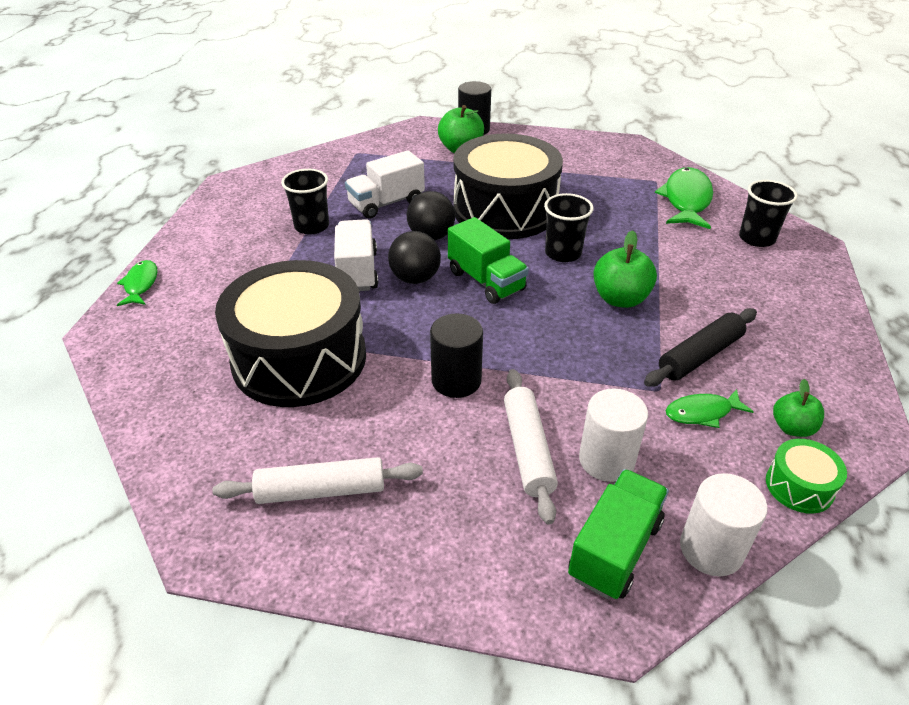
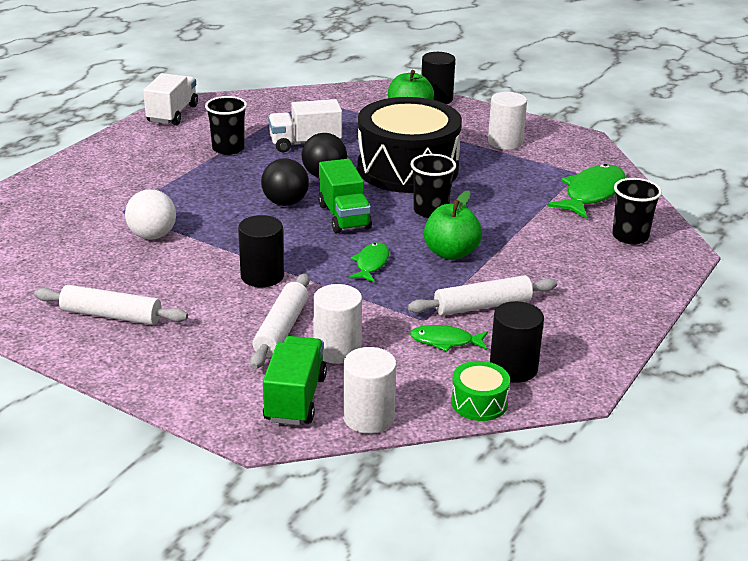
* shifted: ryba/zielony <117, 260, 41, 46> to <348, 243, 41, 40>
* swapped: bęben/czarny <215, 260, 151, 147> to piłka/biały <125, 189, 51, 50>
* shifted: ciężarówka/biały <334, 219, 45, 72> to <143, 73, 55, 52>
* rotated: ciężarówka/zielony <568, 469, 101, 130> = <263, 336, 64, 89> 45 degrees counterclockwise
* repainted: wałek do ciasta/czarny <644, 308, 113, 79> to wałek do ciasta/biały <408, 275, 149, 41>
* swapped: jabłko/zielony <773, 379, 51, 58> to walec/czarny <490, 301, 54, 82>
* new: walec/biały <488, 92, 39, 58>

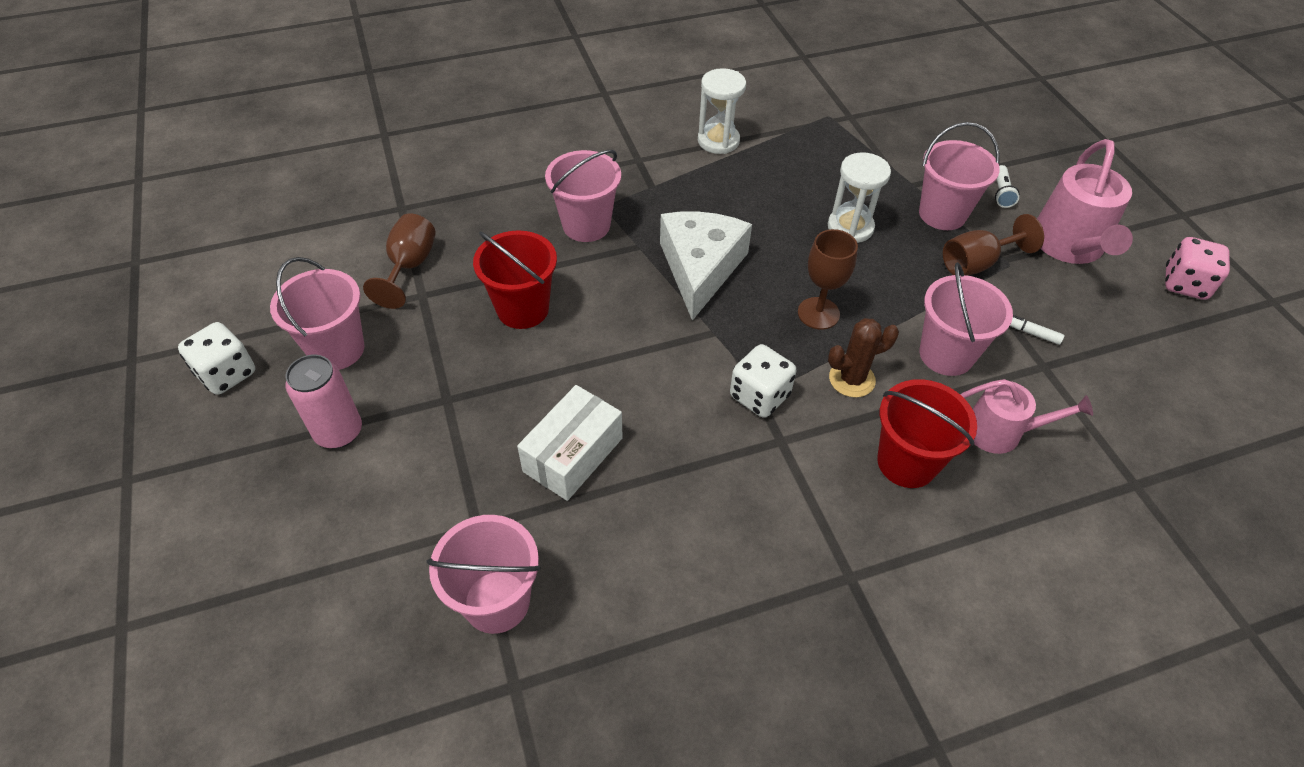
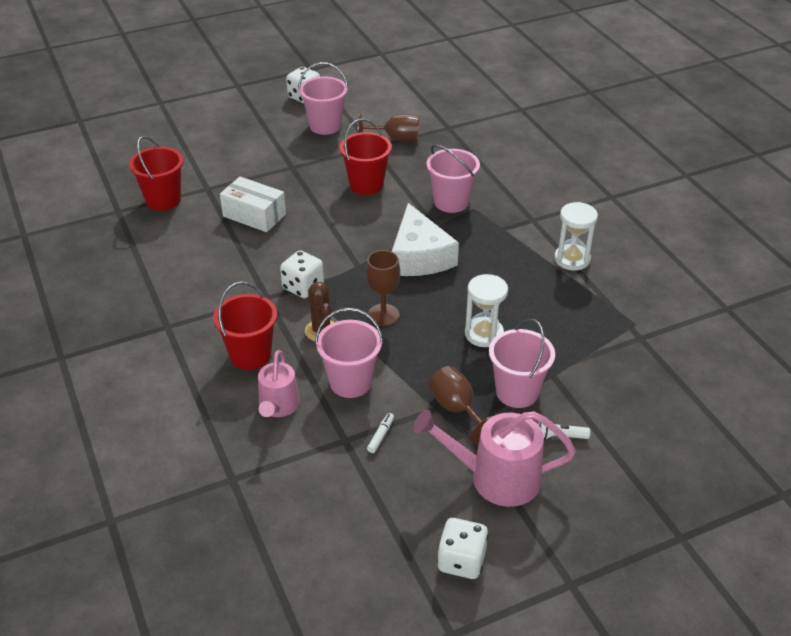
* gone: puszka/różowy <286, 355, 76, 93>
* repainted: wiadro/różowy <426, 515, 115, 119> to wiadro/czerwony <129, 136, 54, 75>
* rotated: ser/biały <660, 212, 92, 109> = <391, 203, 68, 73> 75 degrees clockwise
* repainted: kostka do gry/różowy <1165, 237, 65, 63> to kostka do gry/biały <437, 518, 51, 61>

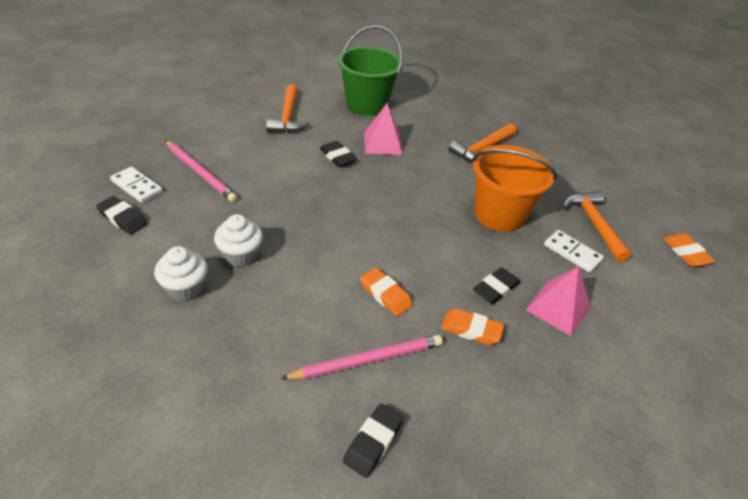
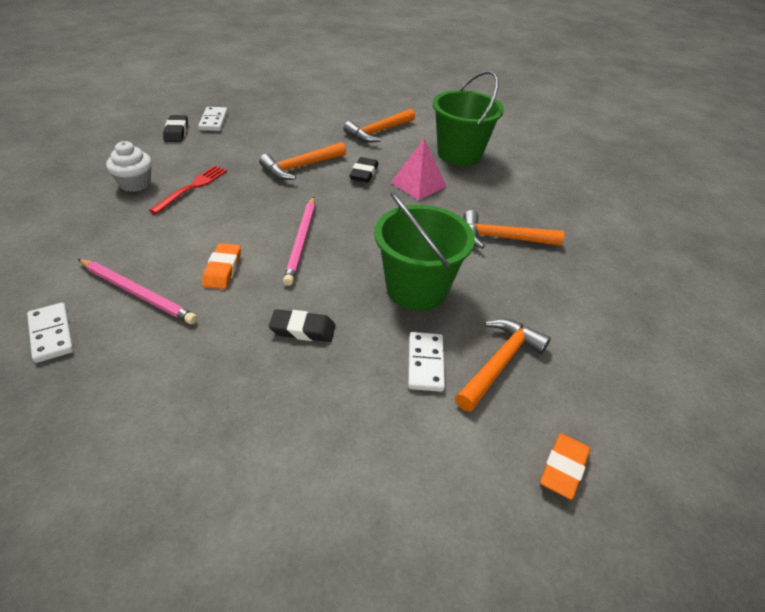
* shifted: ołówek/różowy <165, 140, 72, 62> to <283, 197, 32, 89>
* swapped: muffinka/biały <214, 214, 49, 53> to widelec/czerwony <149, 165, 78, 49>
* swapped: gumka do mazania/czarny <343, 404, 60, 74> to kostka domina/biały <27, 303, 47, 60>
* gone: gumka do mazania/pomarańczowy <441, 308, 63, 37>
* repainted: wiadro/pomarańczowy <472, 145, 85, 87> to wiadro/zielony <374, 192, 101, 119>
* gone: piramida/różowy <526, 266, 65, 70>
* new: młotek/pomarańczowy <259, 142, 87, 38>

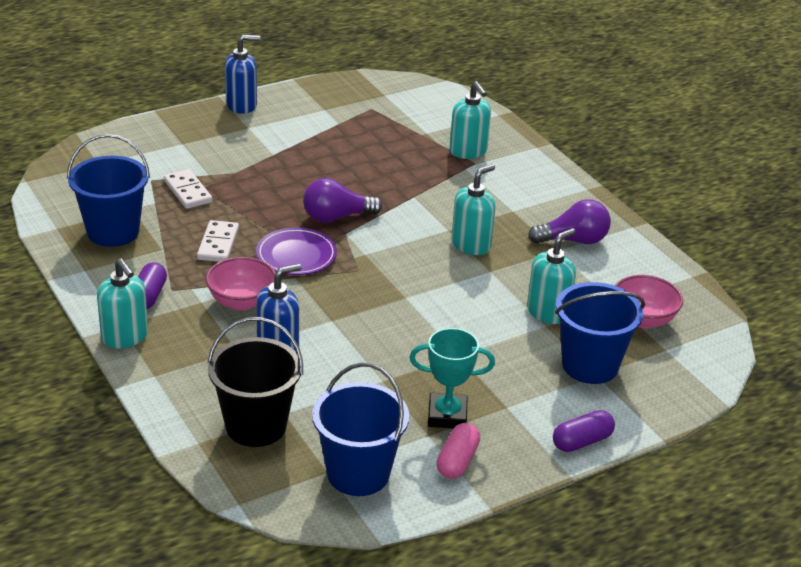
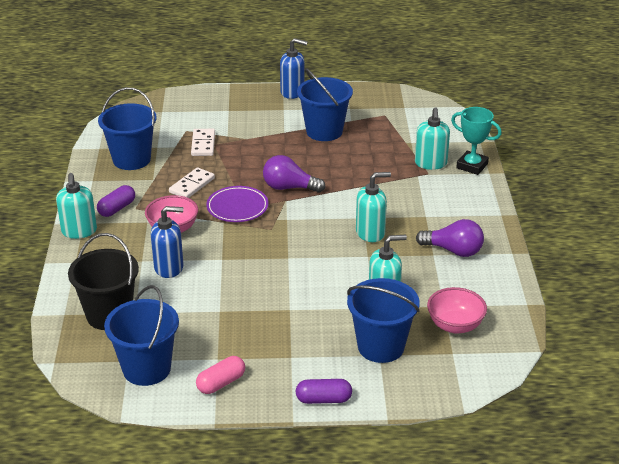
* shifted: puchar/turkusowy <409, 328, 86, 101> to <451, 107, 51, 68>
* new: wiadro/niebieski <297, 68, 56, 73>

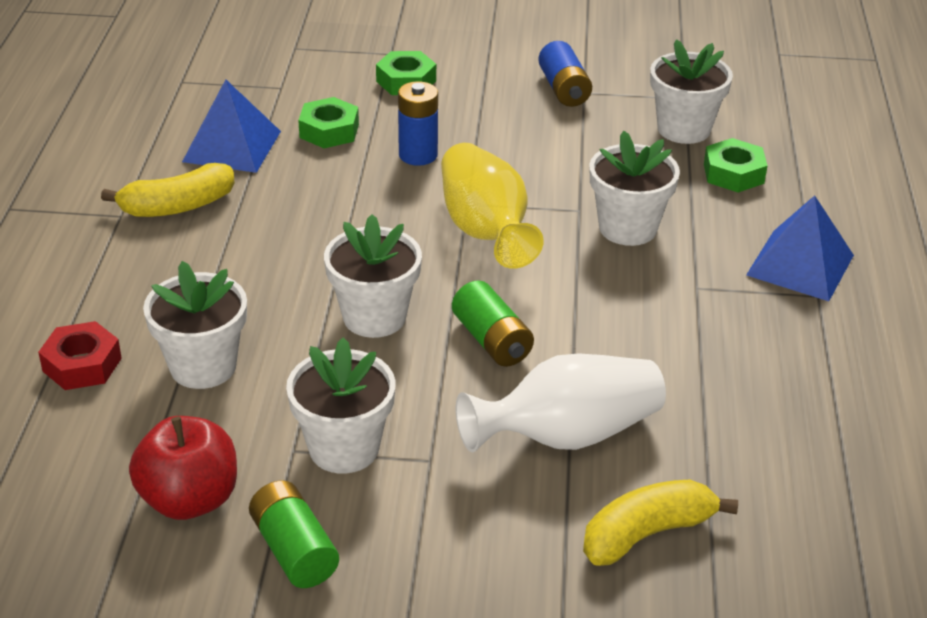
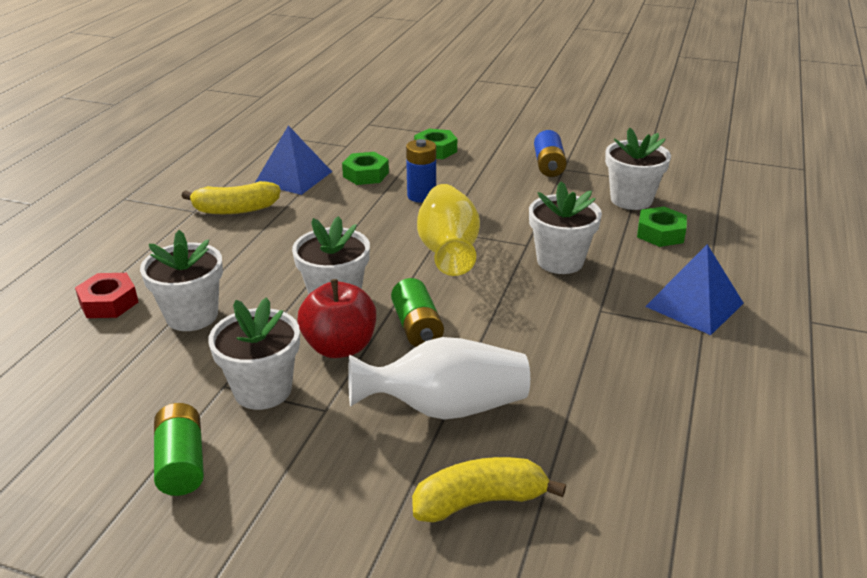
* shifted: jabłko/czerwony <129, 416, 108, 104> to <298, 279, 78, 79>

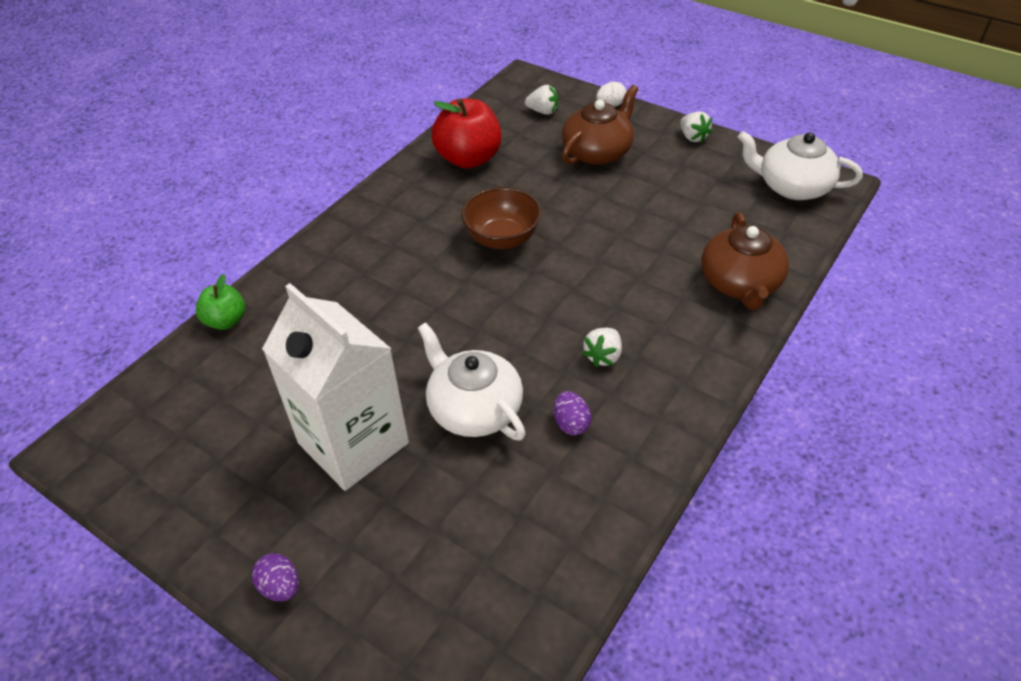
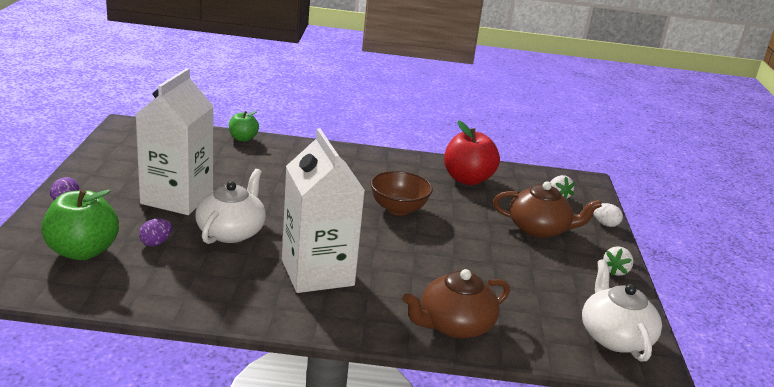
* shifted: jajko/fioletowy <554, 391, 37, 44> to <139, 219, 33, 27>
* swapped: truskawka/biały <582, 328, 40, 39> to karton mleka/biały <282, 128, 83, 165>
* new: jabłko/zielony <41, 189, 78, 71>

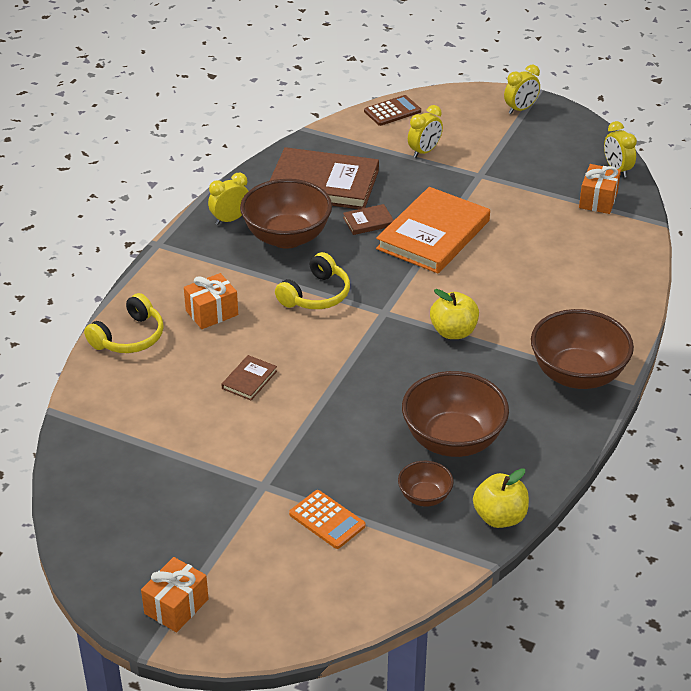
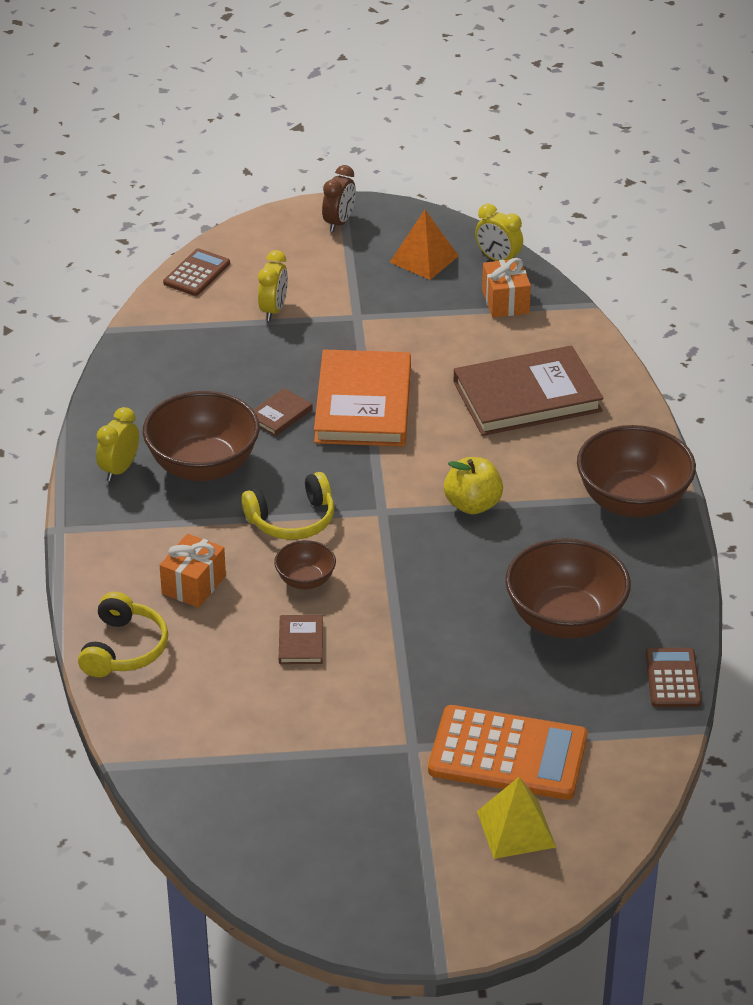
* gone: prezent/pomarańczowy <141, 557, 68, 75>
* shifted: książka/brązowy <270, 147, 109, 62> to <453, 346, 150, 90>
* rotated: słuchawki/żółty <275, 252, 75, 57> = <241, 472, 93, 68> 60 degrees clockwise
* scaled: kalkulator/pomarańczowy <289, 490, 77, 59> = <428, 705, 160, 95> x1.82
* shifted: miska/brązowy <398, 461, 56, 46> to <274, 540, 62, 49>
* swapped: jabłko/żółty <473, 468, 56, 60> to kalkulator/brązowy <645, 648, 56, 59>
* repainted: budzik/żółty <504, 65, 36, 49> to budzik/brązowy <322, 165, 34, 67>
* new: piramida/pomarańczowy <390, 210, 69, 70>
* new: piramida/żółty <477, 777, 79, 82>

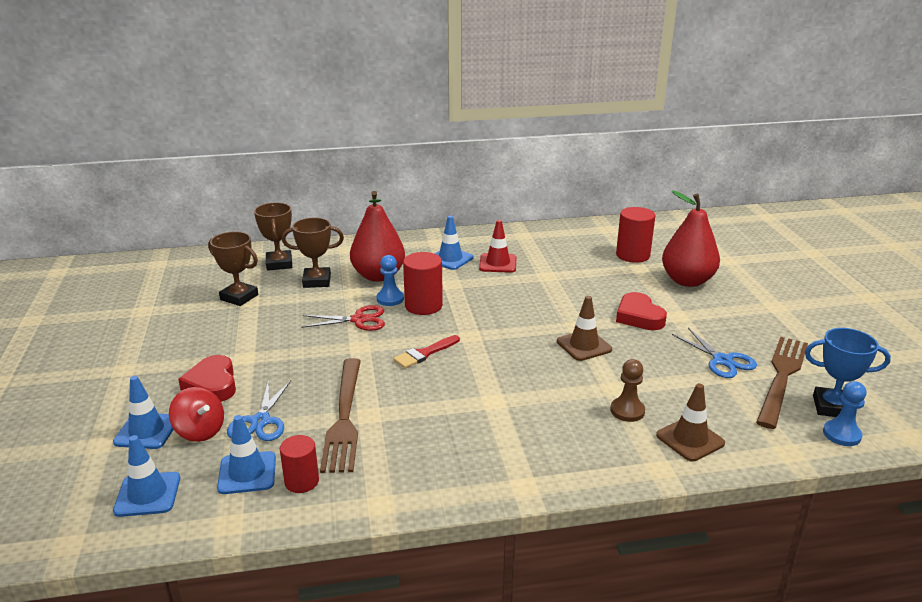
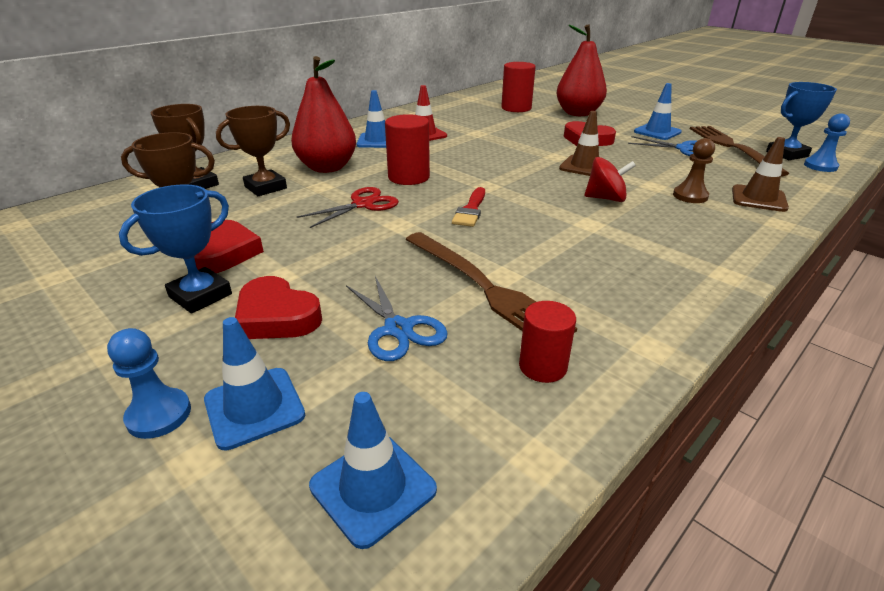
* shifted: bączek/czerwony <169, 387, 55, 55> to <584, 157, 52, 45>
* shifted: pachołek/niebieski <217, 415, 59, 79> to <634, 83, 48, 57>
* shifted: pionek/niebieski <377, 255, 27, 51> to <107, 328, 84, 111>
* new: puchar/niebieski <119, 184, 113, 130>
* new: serce/czerwony <194, 220, 70, 53>

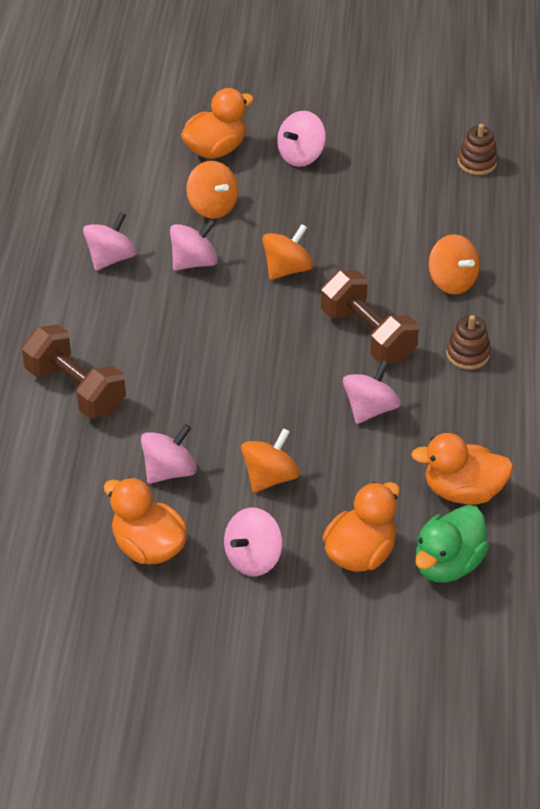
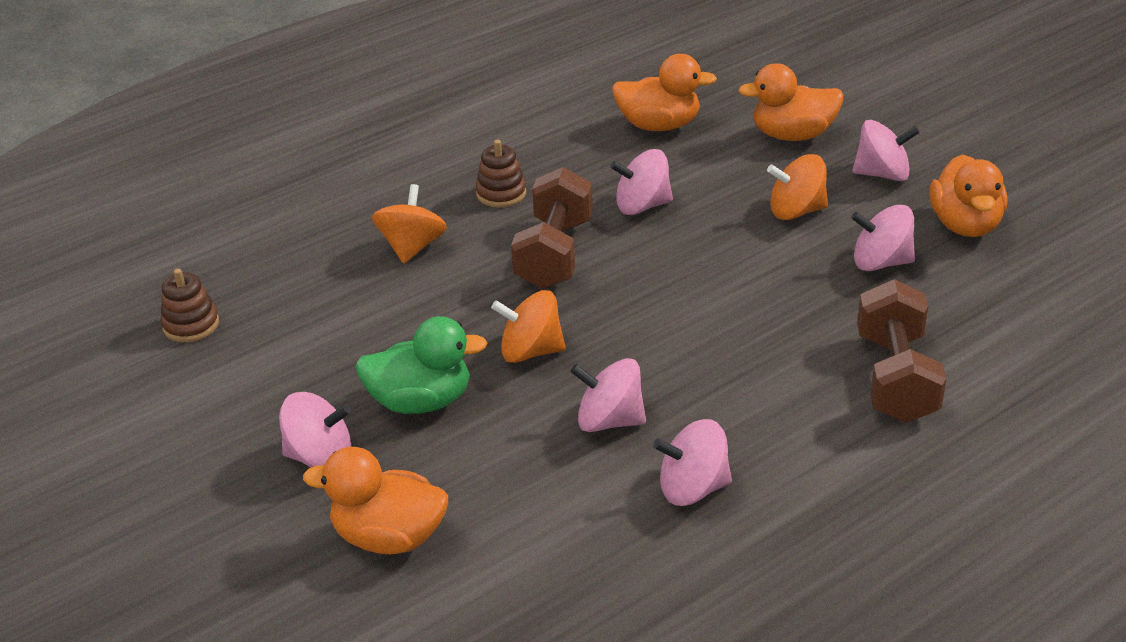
* gone: bączek/pomarańczowy <186, 161, 52, 58>
* rotated: kaczka/pomarańczowy <411, 433, 102, 72> = <612, 54, 105, 77> 45 degrees counterclockwise
* shifted: kaczka/zielony <415, 505, 74, 78> to <355, 316, 132, 98>

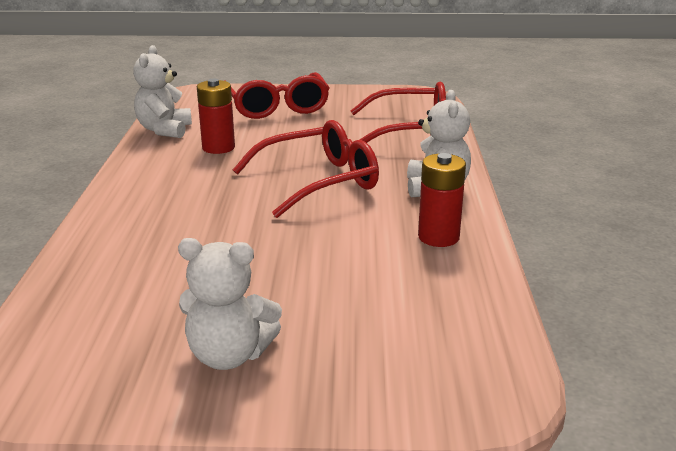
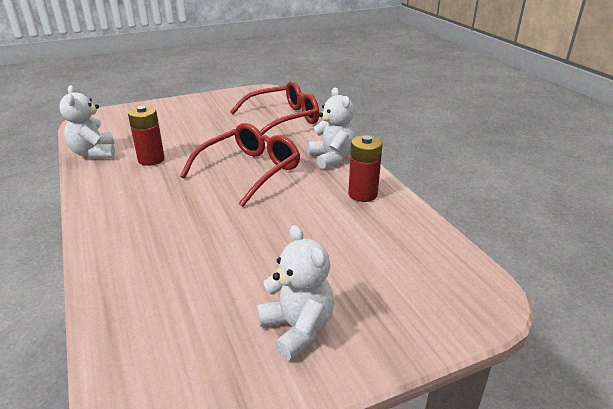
* rotated: miś/biały <178, 238, 104, 132> = <257, 225, 77, 136> 105 degrees counterclockwise
* gone: okulary/czerwony <231, 72, 98, 47>

